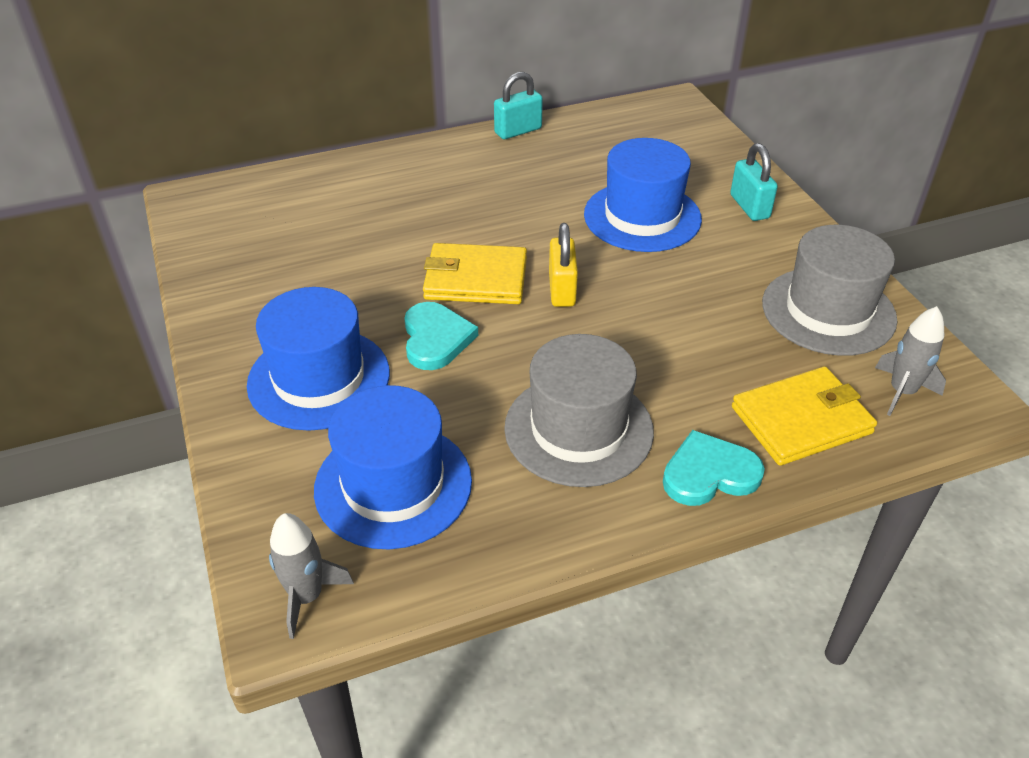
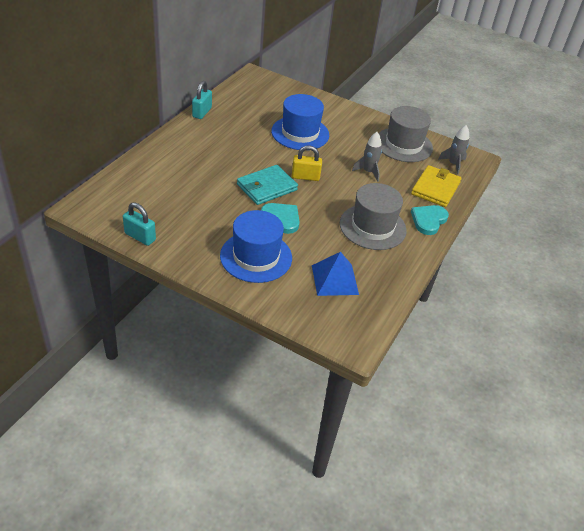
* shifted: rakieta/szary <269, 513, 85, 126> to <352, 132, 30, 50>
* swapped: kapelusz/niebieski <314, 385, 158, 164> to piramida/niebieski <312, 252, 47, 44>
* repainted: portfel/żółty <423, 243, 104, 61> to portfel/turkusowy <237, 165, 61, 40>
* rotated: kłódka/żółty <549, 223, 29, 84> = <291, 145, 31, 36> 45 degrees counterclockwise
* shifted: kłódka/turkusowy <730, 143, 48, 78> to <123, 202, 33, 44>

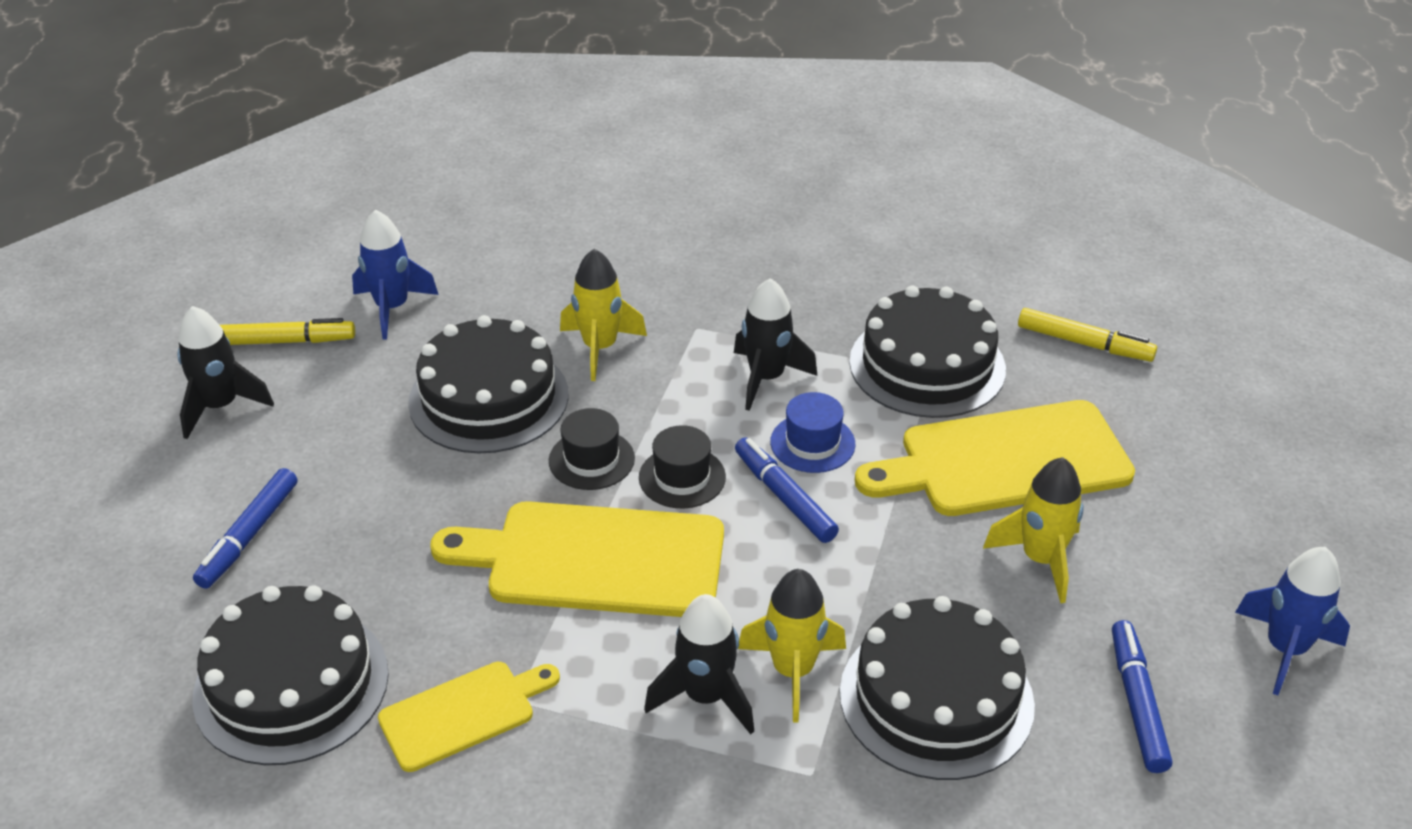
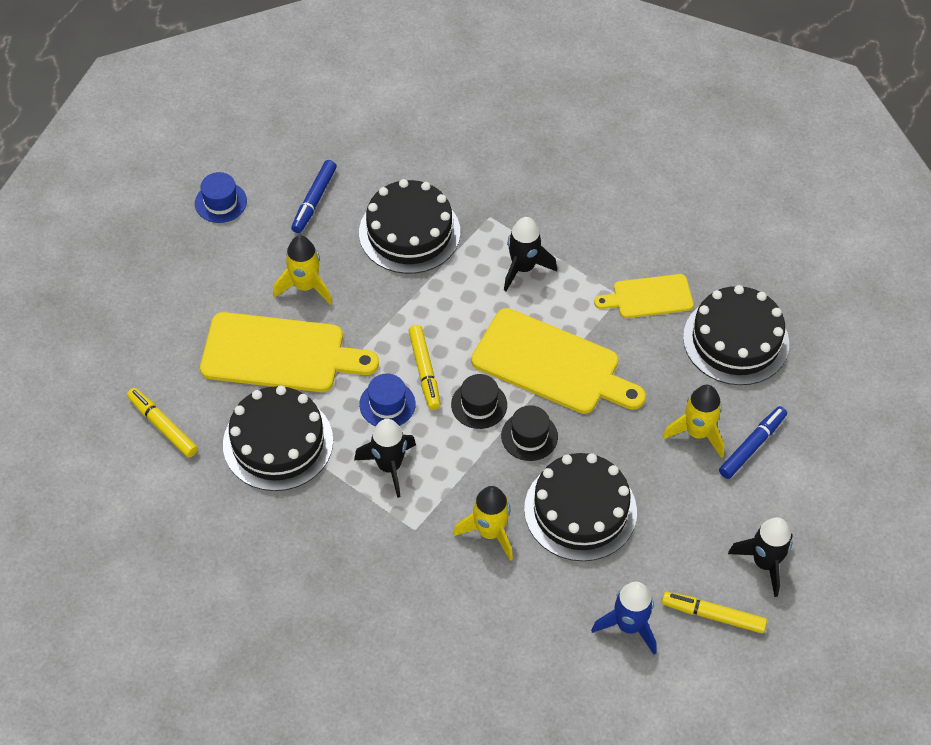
* repainted: flamaster/niebieski <735, 437, 104, 106> to flamaster/żółty <409, 325, 32, 85>
* shifted: rakieta/żółty <738, 569, 108, 153> to <662, 385, 62, 73>
* swapped: rakieta/niebieski <1235, 547, 115, 148> to kapelusz/niebieski <195, 172, 52, 51>

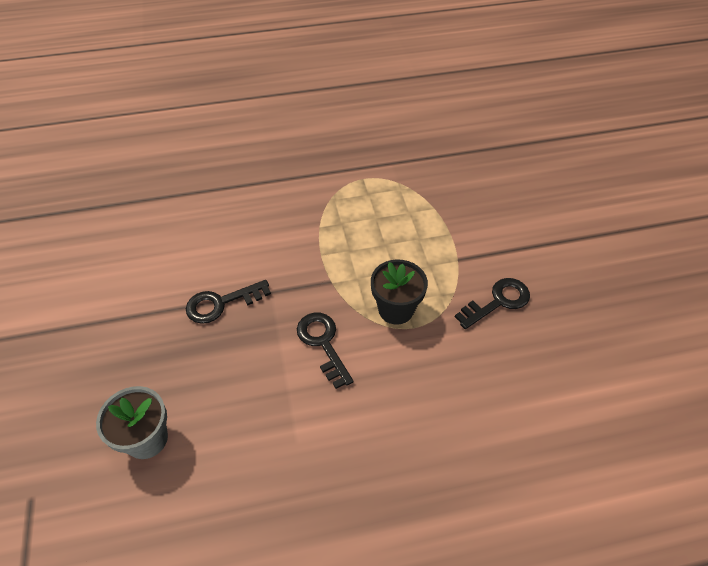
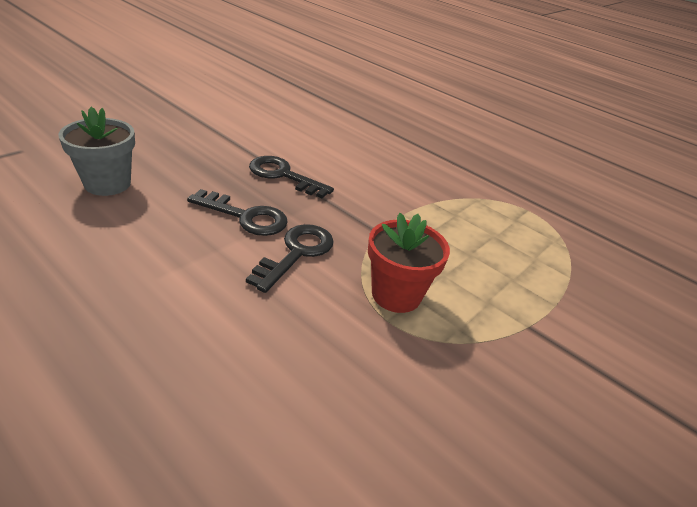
* repainted: doniczka/czarny <371, 259, 57, 66> to doniczka/czerwony <368, 213, 82, 100>
* shifted: klucz/czarny <455, 278, 75, 51> to <187, 189, 101, 47>

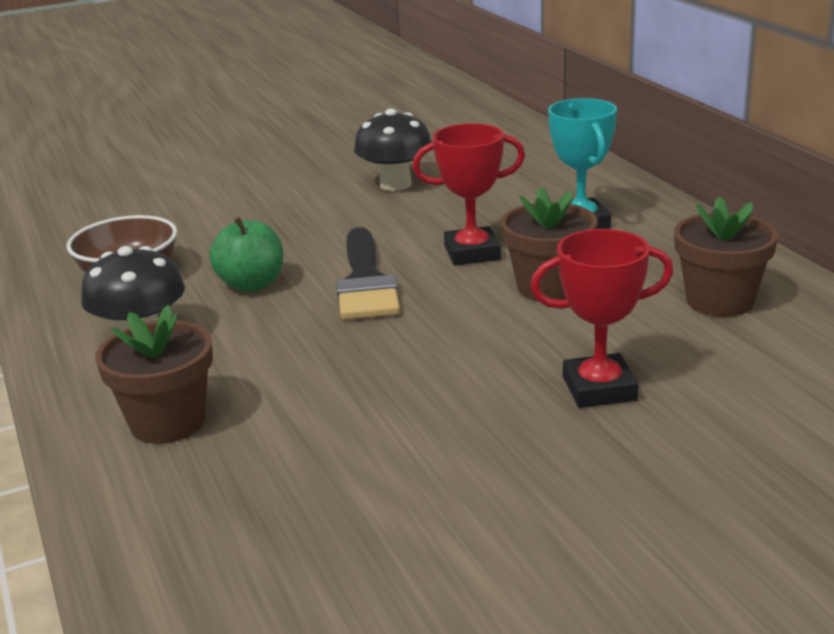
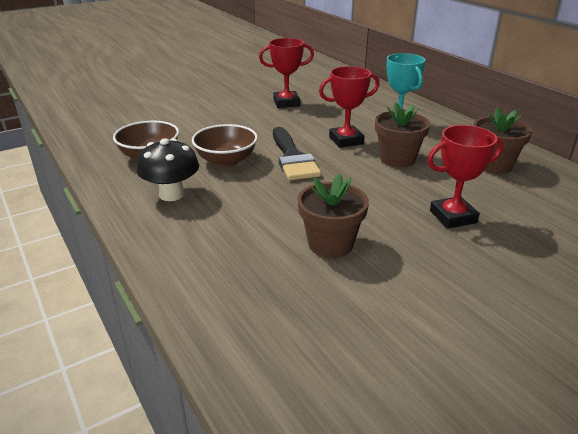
* shifted: doniczka/brązowy <95, 305, 118, 139> to <297, 173, 72, 85>
* swapped: jabłko/zielony <209, 217, 74, 75> to miska/brązowy <192, 124, 66, 43>
* swapped: grzyb/czarny <354, 109, 77, 82> to puchar/czerwony <259, 38, 55, 70>

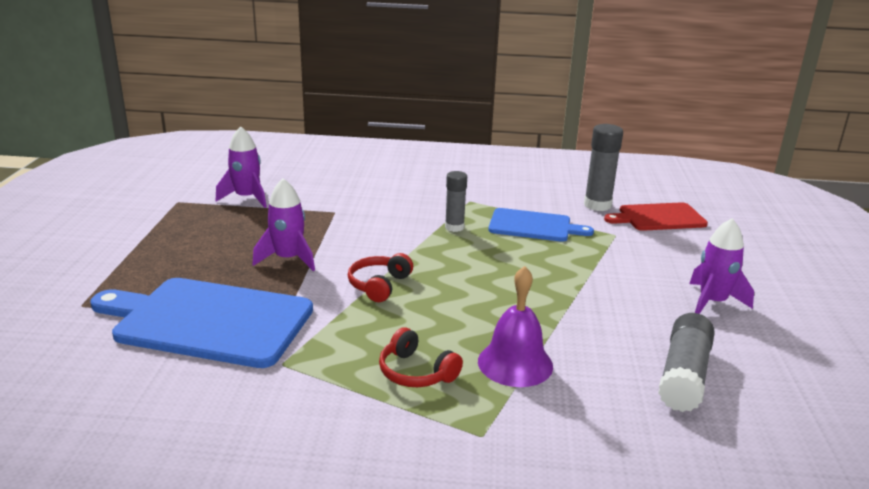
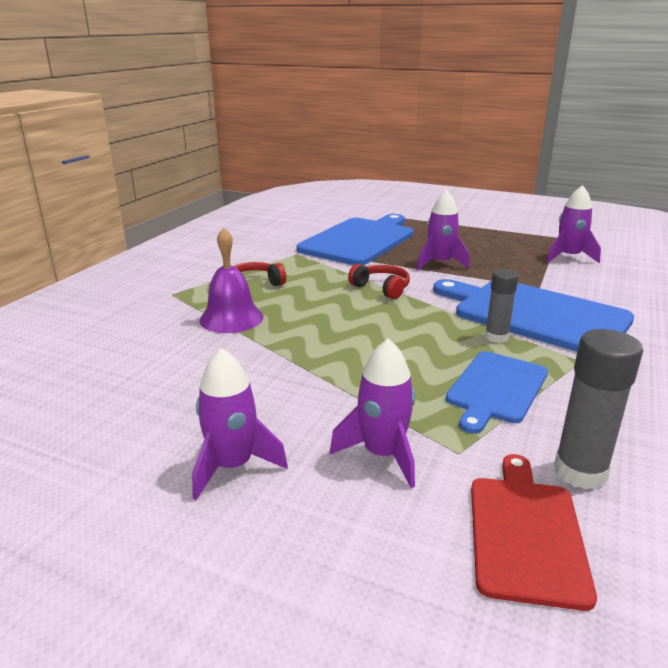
* gone: klej w sztyfcie/szary <658, 313, 57, 99>
* new: rakieta/fioletowy <329, 339, 86, 149>
* new: deska do krojenia/niebieski <433, 279, 201, 73>

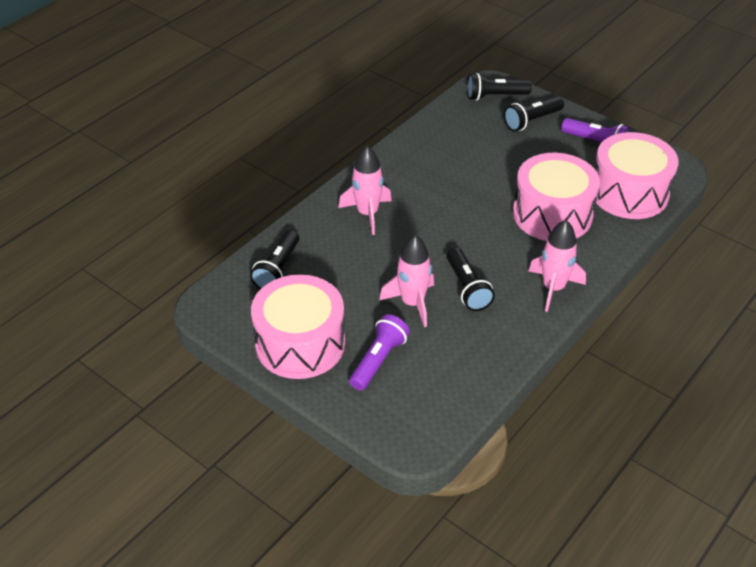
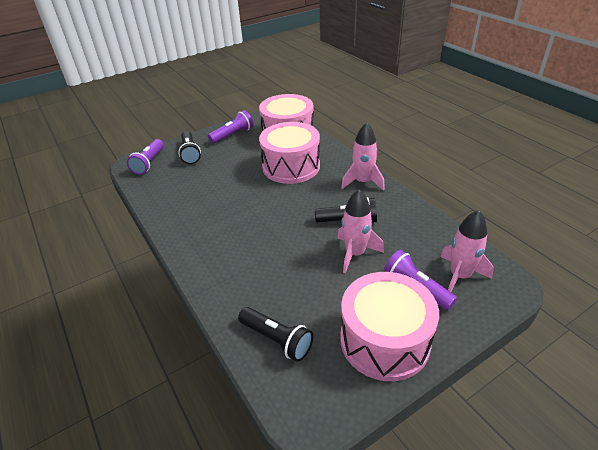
* shifted: rakieta/różowy <338, 146, 54, 89> to <440, 210, 54, 82>
* repainted: latarka/czarny <467, 73, 65, 28> to latarka/fioletowy <127, 139, 37, 36>

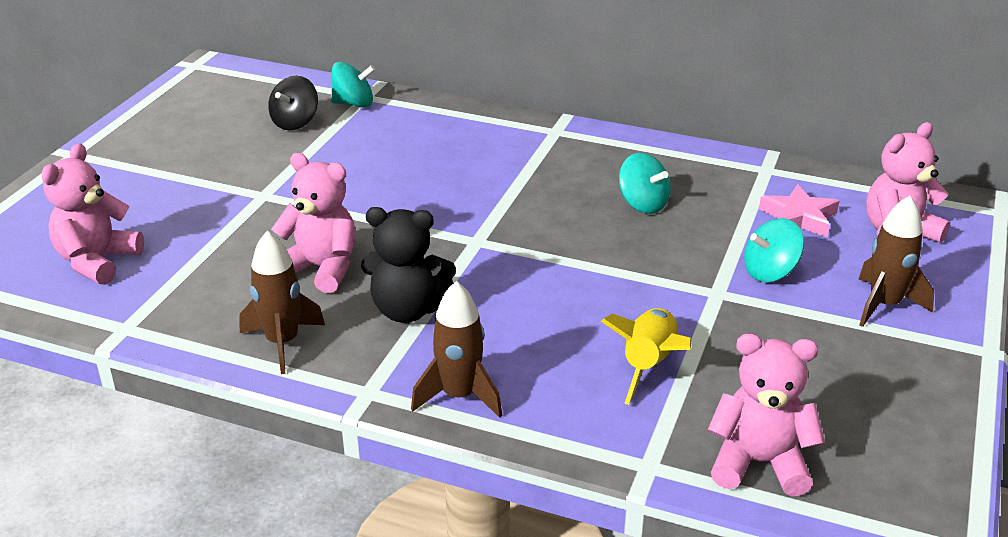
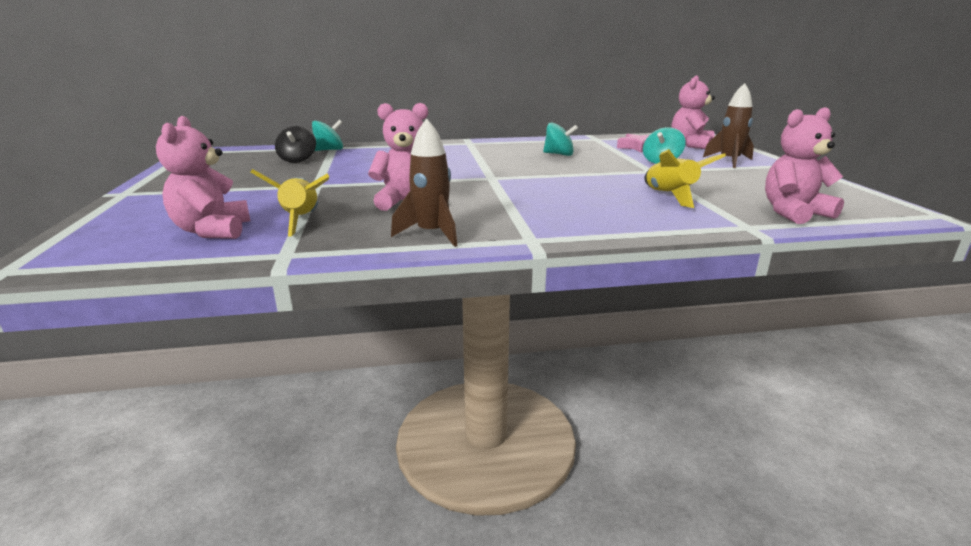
* gone: miś/czarny <361, 207, 95, 116>
* gone: rakieta/brązowy <411, 281, 91, 137>
* new: rakieta/żółty <251, 169, 78, 67>

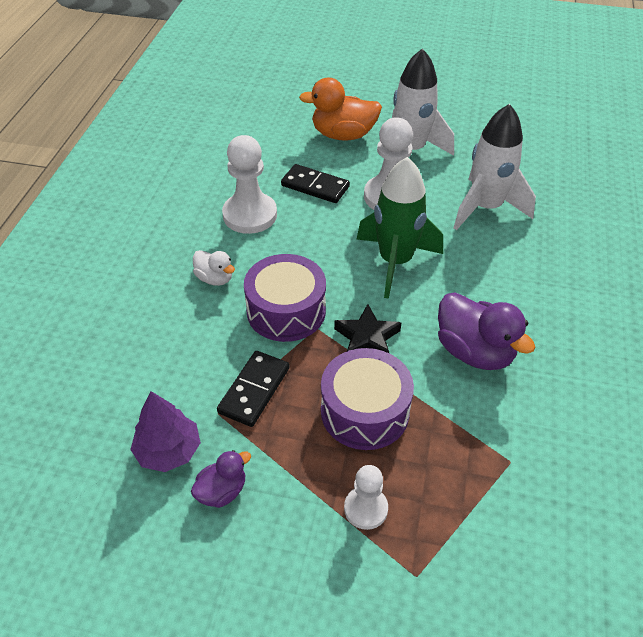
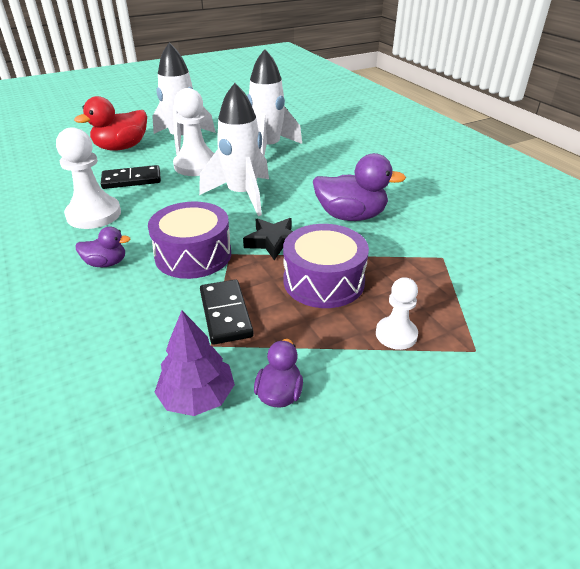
* repainted: kaczka/biały <193, 250, 42, 36> to kaczka/fioletowy <76, 227, 54, 40>
* repainted: kaczka/pomarańczowy <299, 77, 83, 64> to kaczka/czerwony <74, 96, 73, 55>
* repainted: rakieta/zielony <356, 157, 87, 142> to rakieta/biały <199, 83, 70, 133>

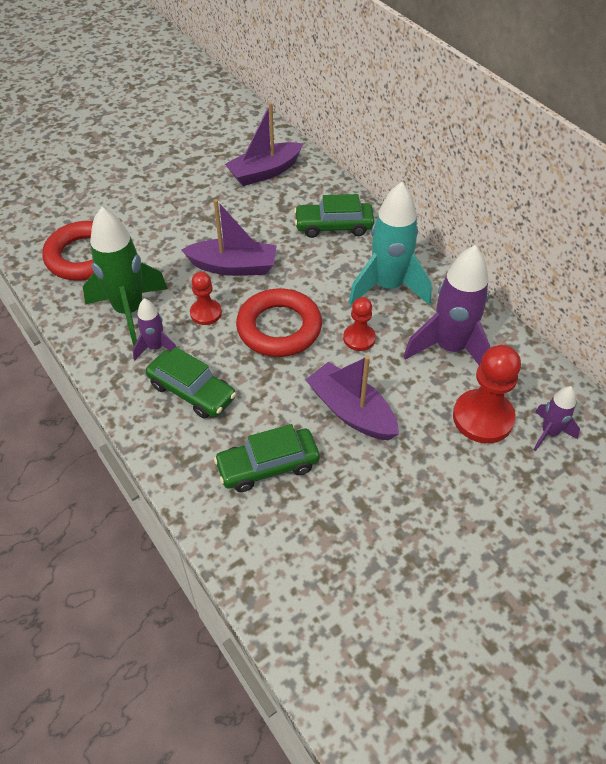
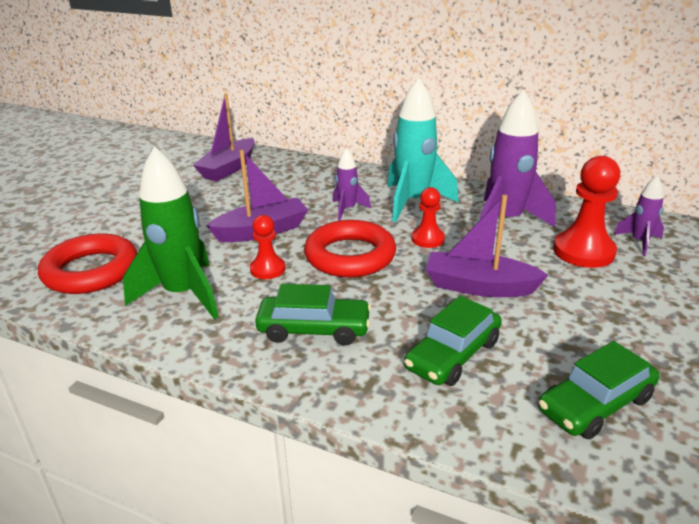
* shifted: rakieta/fioletowy <133, 298, 43, 63> to <333, 148, 38, 73>
* shifted: samochód/zielony <294, 194, 80, 44> to <538, 341, 121, 98>

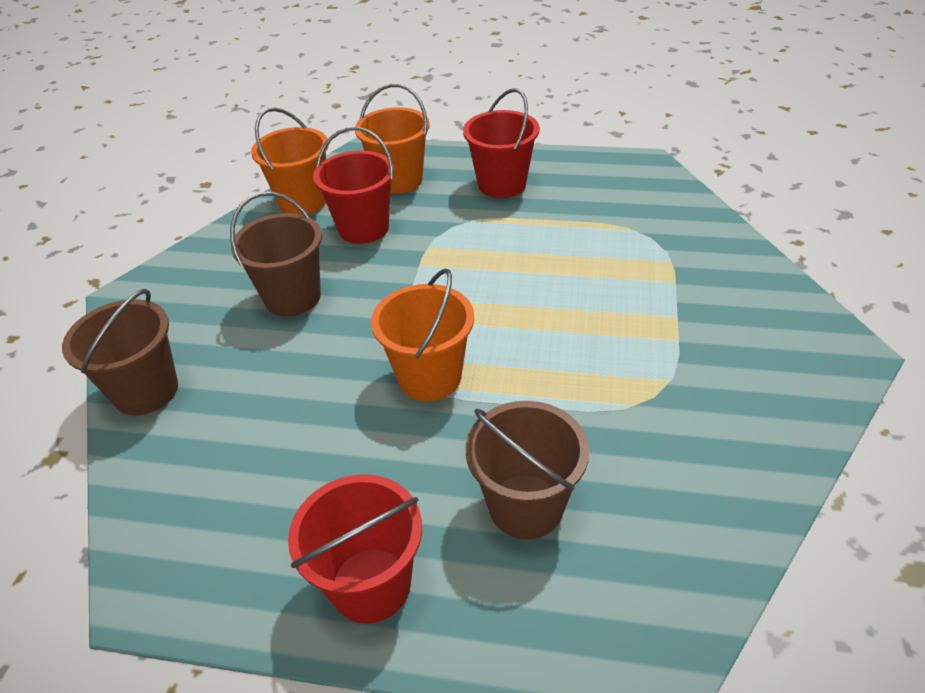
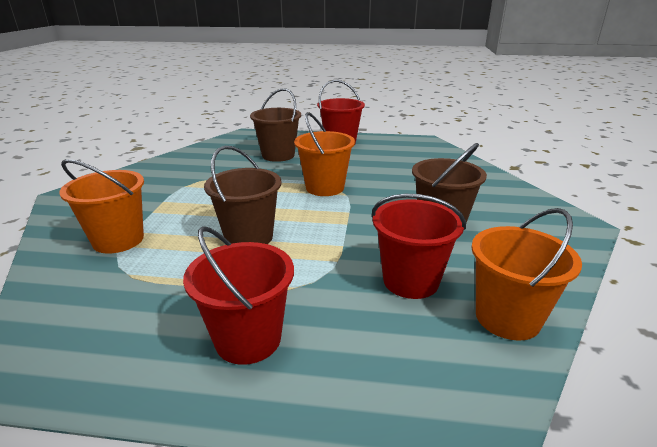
* shifted: wiadro/brązowy <62, 289, 116, 126> to <204, 146, 78, 98>
* shifted: wiadro/pomarańczowy <355, 84, 74, 110> to <59, 159, 85, 95>

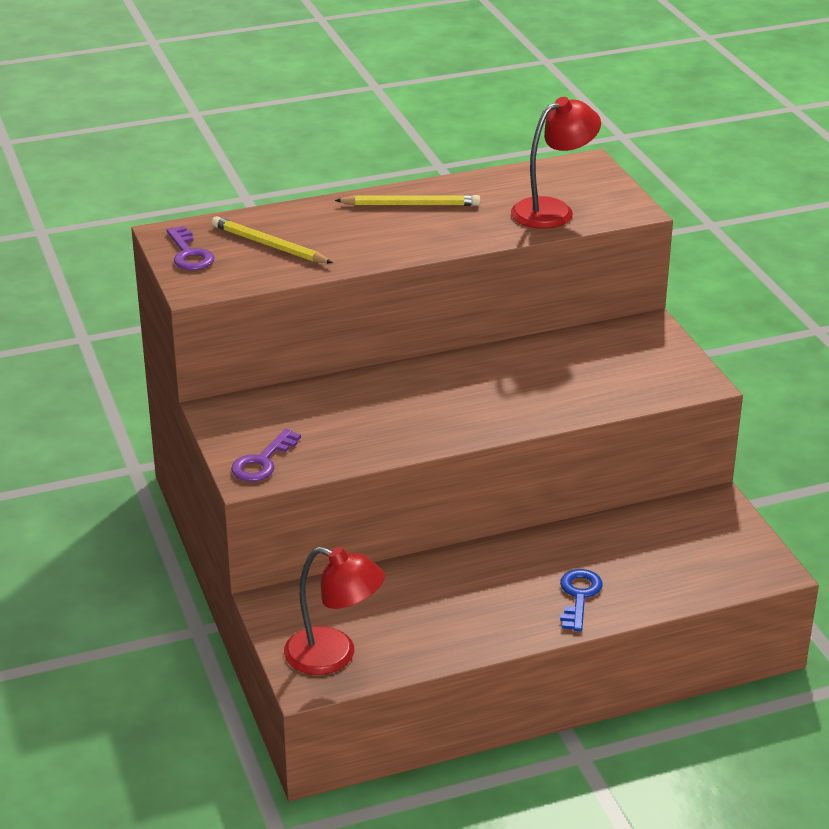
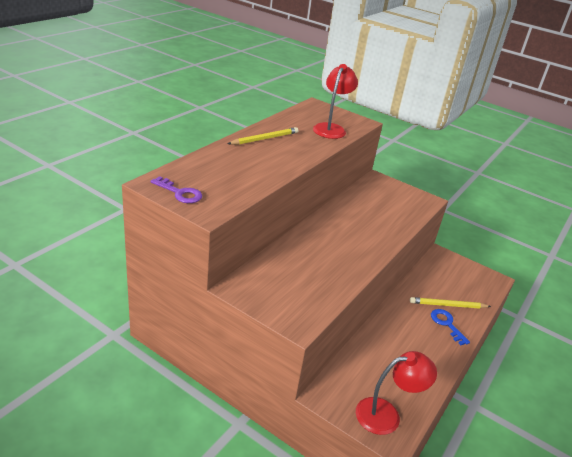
* shifted: ołówek/żółty <212, 216, 121, 47> to <410, 297, 81, 12>
* gone: klucz/fioletowy <231, 429, 70, 53>

